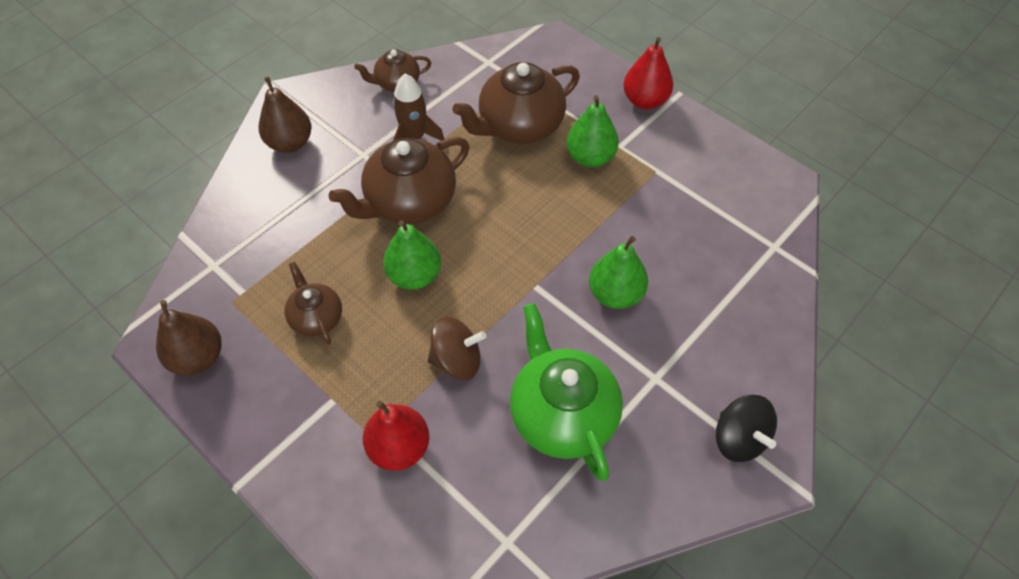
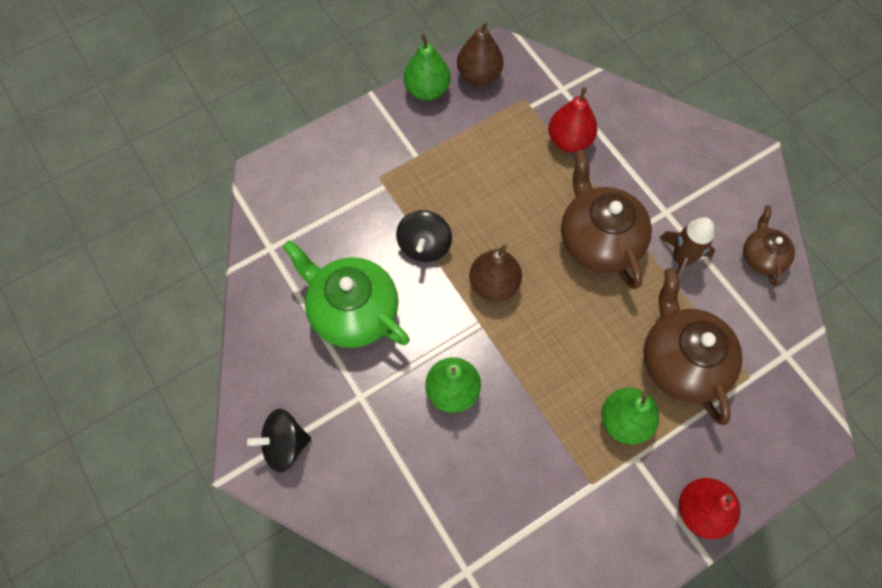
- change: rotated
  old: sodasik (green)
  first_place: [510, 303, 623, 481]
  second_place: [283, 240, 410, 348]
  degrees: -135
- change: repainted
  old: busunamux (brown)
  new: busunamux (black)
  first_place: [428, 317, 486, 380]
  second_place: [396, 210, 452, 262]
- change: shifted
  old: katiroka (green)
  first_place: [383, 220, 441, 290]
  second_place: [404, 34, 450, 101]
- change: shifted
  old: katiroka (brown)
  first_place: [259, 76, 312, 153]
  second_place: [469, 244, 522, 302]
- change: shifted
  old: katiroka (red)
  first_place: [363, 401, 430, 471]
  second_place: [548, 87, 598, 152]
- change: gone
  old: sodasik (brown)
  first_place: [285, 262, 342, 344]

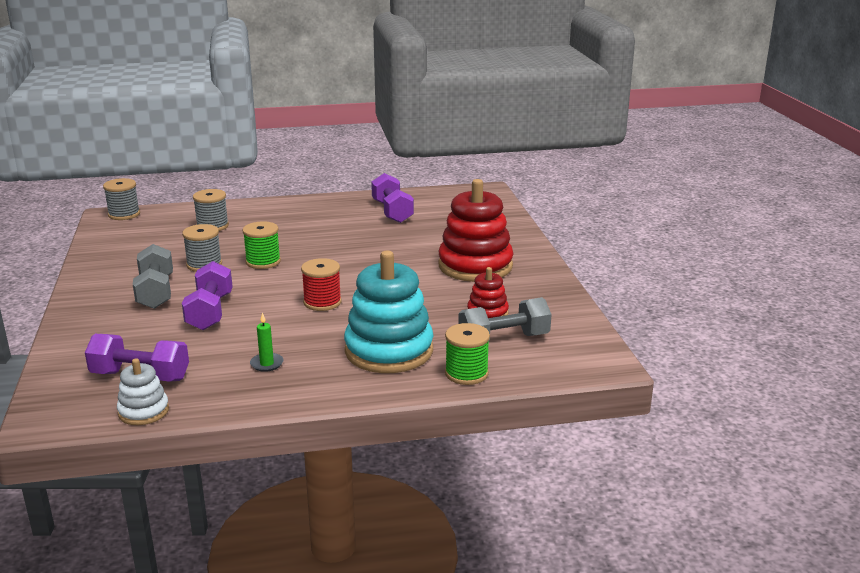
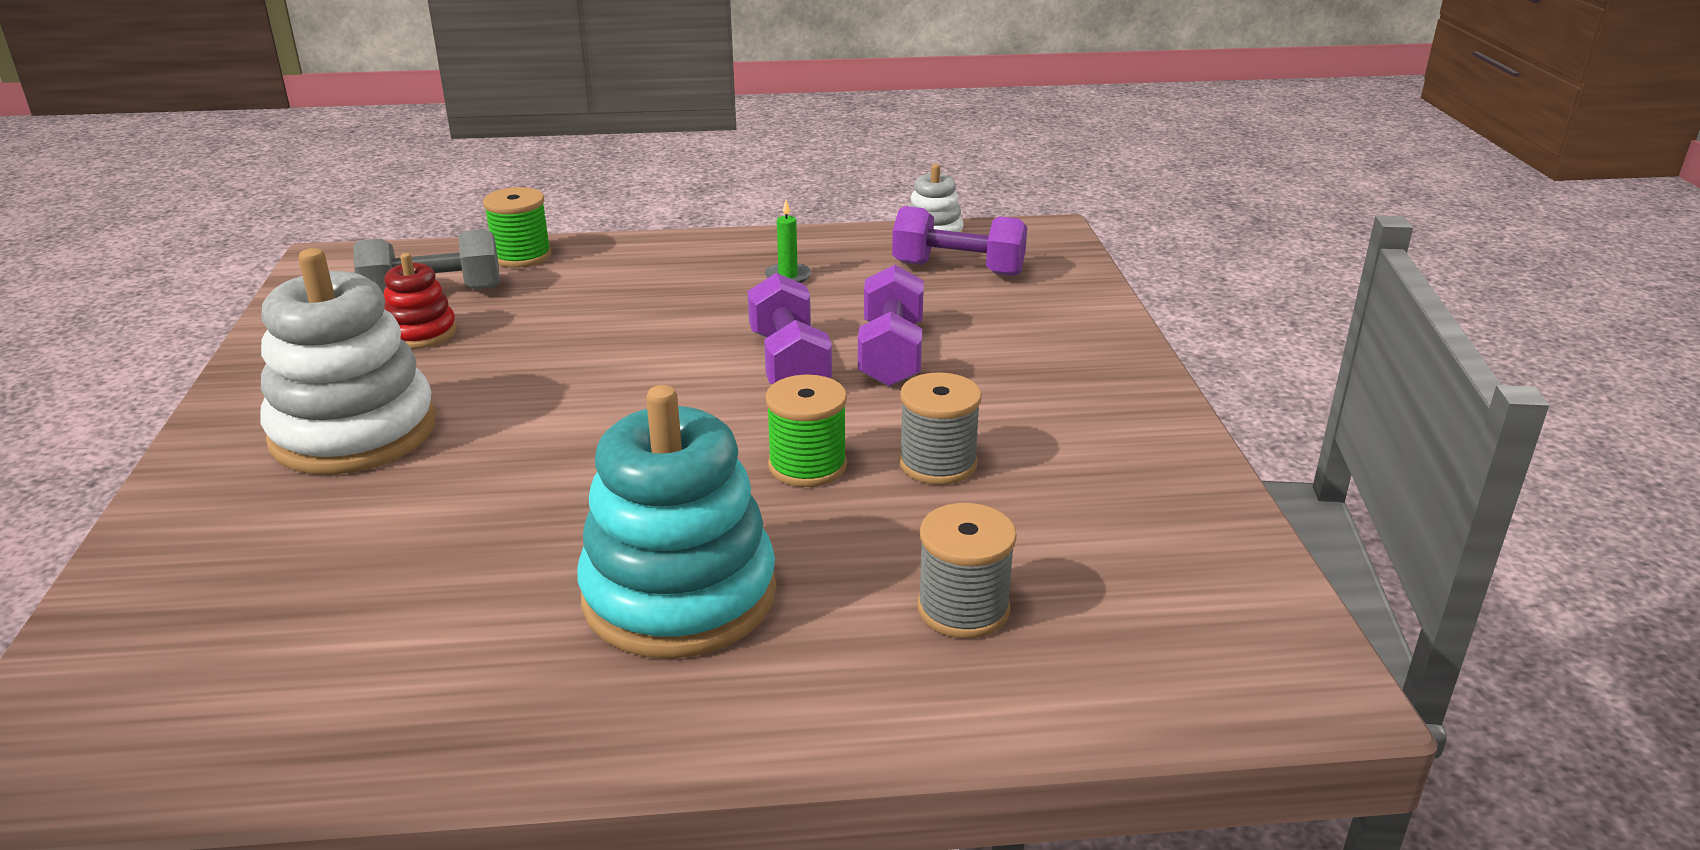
- change: repainted
  old: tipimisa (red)
  new: tipimisa (white)
  first_place: [438, 179, 514, 282]
  second_place: [260, 248, 436, 475]
- change: shifted
  old: tipimisa (turquoise)
  first_place: [344, 251, 433, 373]
  second_place: [577, 385, 776, 659]
- change: shifted
  old: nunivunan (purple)
  first_place: [371, 173, 414, 223]
  second_place: [748, 273, 832, 384]
- change: gone
  old: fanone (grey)
  first_place: [103, 178, 140, 220]
- change: gone
  old: nunivunan (grey)
  first_place: [133, 244, 173, 309]
- change: gone
  old: fanone (red)
  first_place: [301, 258, 342, 311]

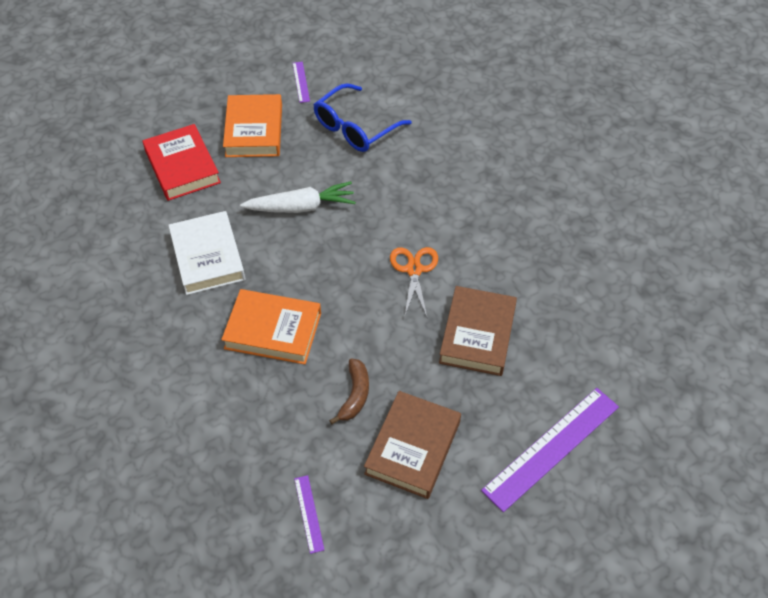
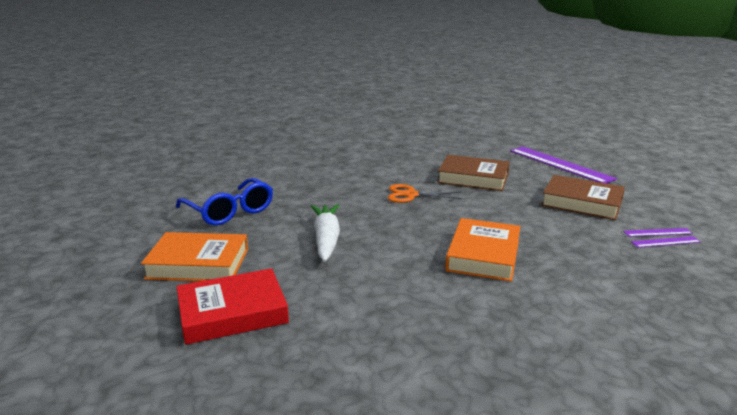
- change: shifted
  old: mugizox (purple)
  first_place: [293, 62, 310, 103]
  second_place: [623, 228, 693, 237]
- change: gone
  old: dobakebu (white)
  first_place: [168, 211, 245, 295]
- change: gone
  old: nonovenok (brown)
  first_place: [329, 358, 369, 424]

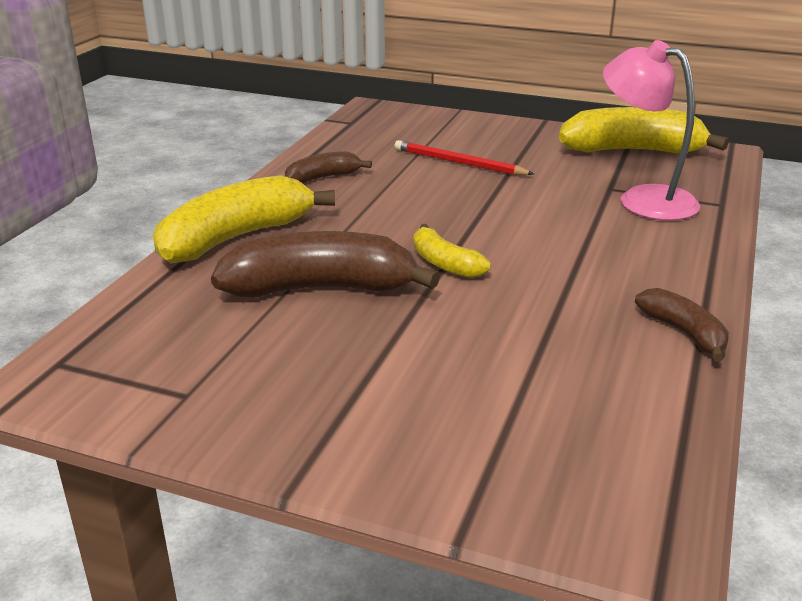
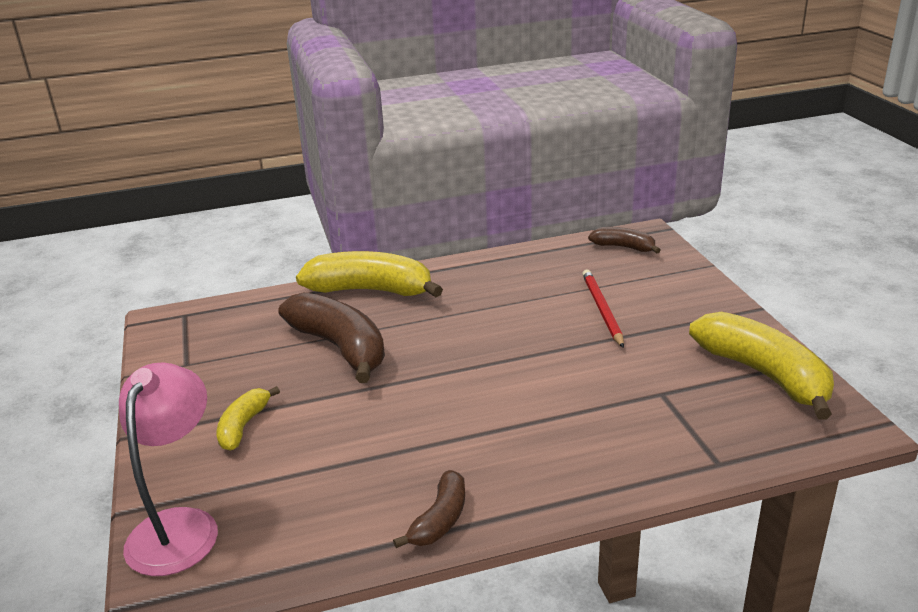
- change: shifted
  old: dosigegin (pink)
  first_place: [603, 40, 700, 221]
  second_place: [119, 363, 218, 576]
- change: shifted
  old: nonovenok (yellow)
  first_place: [414, 224, 491, 278]
  second_place: [217, 386, 280, 451]
- change: shifted
  old: nonovenok (brown)
  first_place: [285, 151, 372, 184]
  second_place: [588, 227, 661, 253]

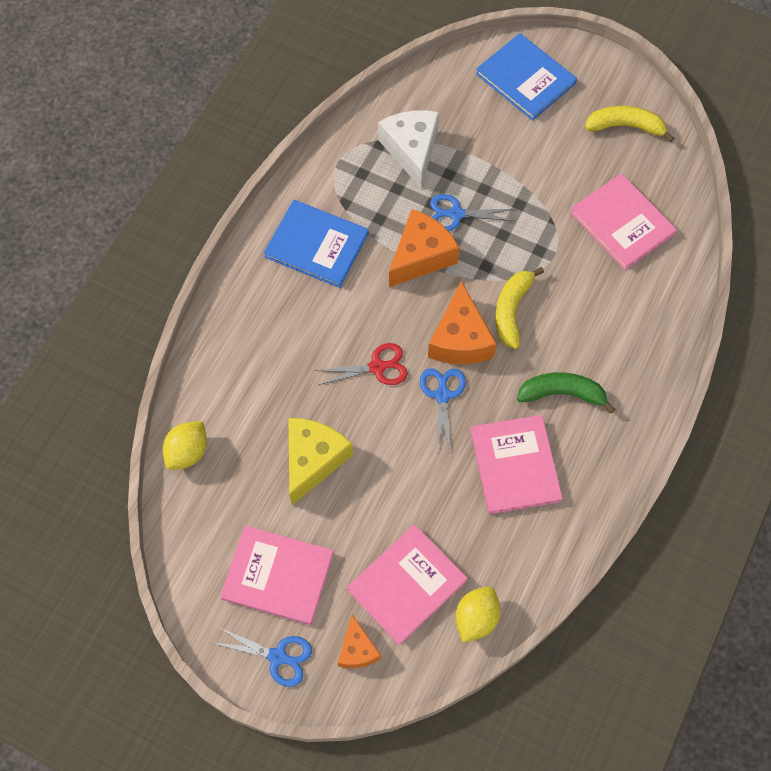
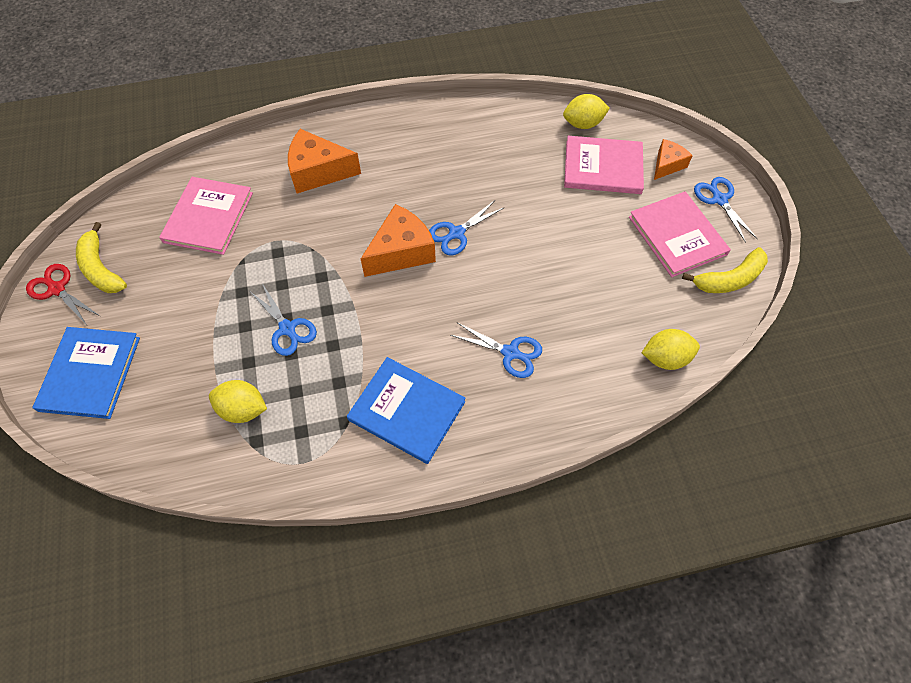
- change: shifted
  old: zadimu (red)
  first_place: [315, 343, 408, 385]
  second_place: [26, 264, 100, 325]
- change: swapped
  old: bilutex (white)
  new: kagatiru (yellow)
  first_place: [378, 110, 439, 188]
  second_place: [209, 380, 267, 423]
- change: shifted
  old: bilutex (orange)
  first_place: [389, 209, 460, 287]
  second_place: [288, 129, 361, 194]
- change: rotated
  old: dobakebu (blue)
  first_place: [264, 200, 369, 288]
  second_place: [347, 357, 465, 464]
  degrees: -45
- change: new
  new: zadimu (blue)
  second_place: [450, 322, 542, 378]
- change: shifted
  old: nonovenok (yellow)
  first_place: [495, 267, 544, 349]
  second_place: [682, 247, 768, 293]
- change: gone
  old: bilutex (yellow)
  first_place: [289, 418, 353, 505]
- change: gone
  old: dobakebu (pink)
  first_place: [470, 415, 563, 514]
- change: gone
  old: nonovenok (green)
  first_place: [517, 372, 616, 414]

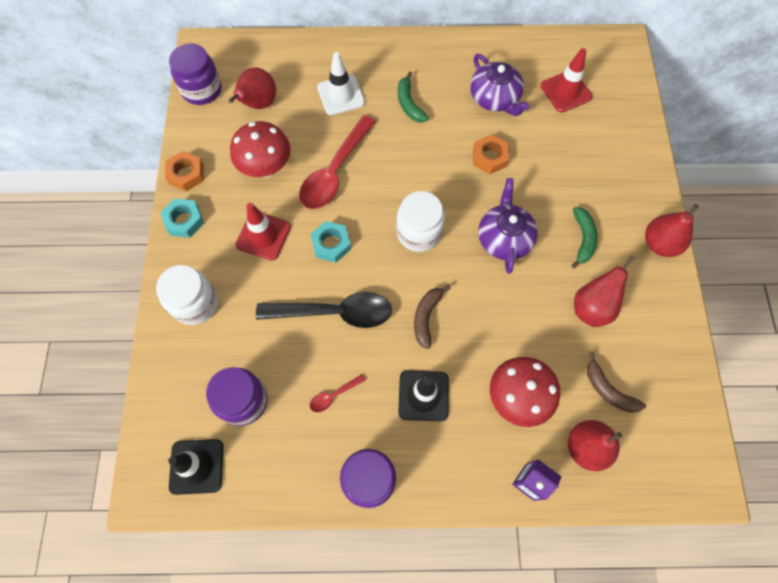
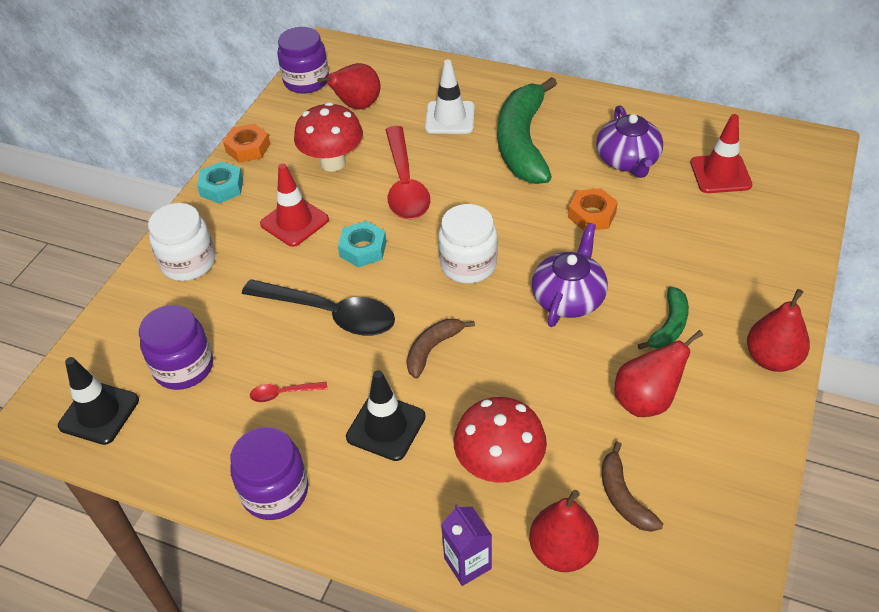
- change: rotated
  old: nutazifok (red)
  first_place: [299, 115, 376, 209]
  second_place: [386, 126, 430, 219]
  degrees: -60
- change: scaled
  old: nonovenok (green)
  first_place: [398, 71, 429, 122]
  second_place: [497, 77, 557, 184]
  factor: 2.1

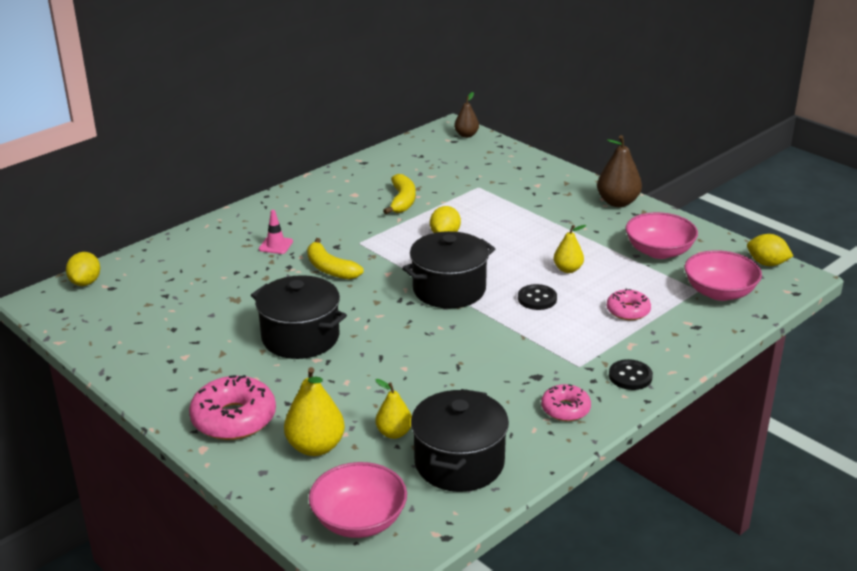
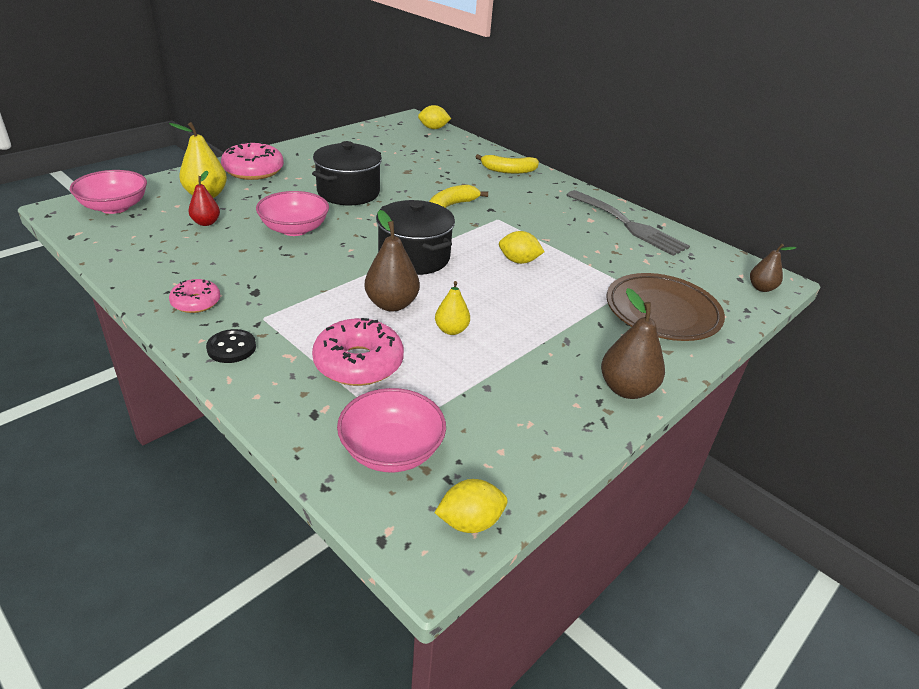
- change: repainted
  old: katiroka (yellow)
  new: katiroka (red)
  first_place: [375, 379, 412, 439]
  second_place: [188, 171, 220, 226]
- change: shifted
  old: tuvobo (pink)
  first_place: [625, 212, 698, 259]
  second_place: [256, 191, 329, 236]
- change: scaled
  old: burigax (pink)
  first_place: [607, 289, 651, 320]
  second_place: [312, 318, 404, 386]
  factor: 1.71
- change: swapped
  old: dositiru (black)
  new: katiroka (brown)
  first_place: [518, 284, 557, 310]
  second_place: [365, 210, 420, 312]
- change: rotated
  old: kagatiru (yellow)
  first_place: [747, 234, 793, 266]
  second_place: [434, 479, 508, 533]
  degrees: 45
- change: shifted
  old: nonovenok (yellow)
  first_place: [383, 174, 416, 214]
  second_place: [476, 154, 539, 174]
- change: new
  new: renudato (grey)
  second_place: [567, 190, 690, 256]
- change: new
  new: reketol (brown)
  second_place: [607, 273, 725, 341]
- change: gone
  old: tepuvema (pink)
  first_place: [259, 210, 293, 254]
- change: gone
  old: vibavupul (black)
  first_place: [411, 389, 509, 492]

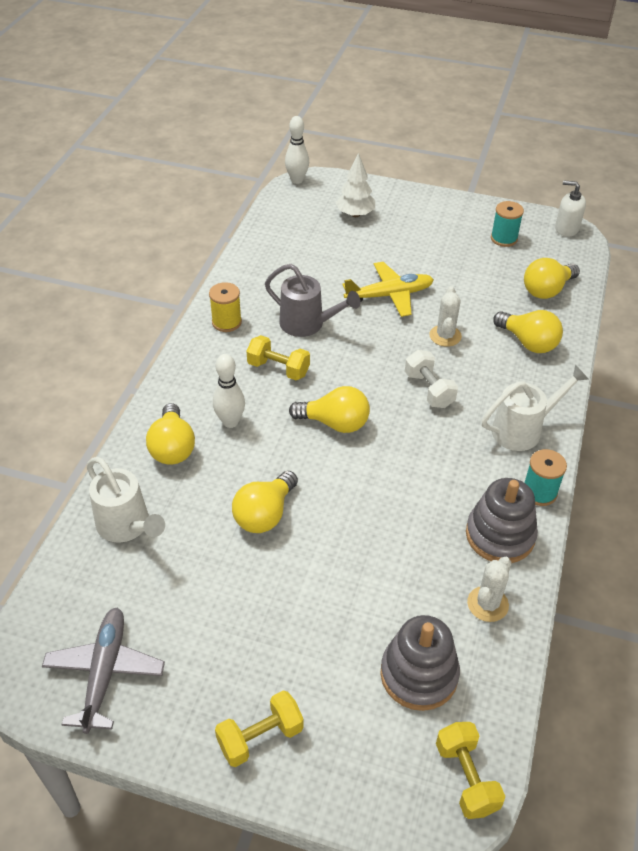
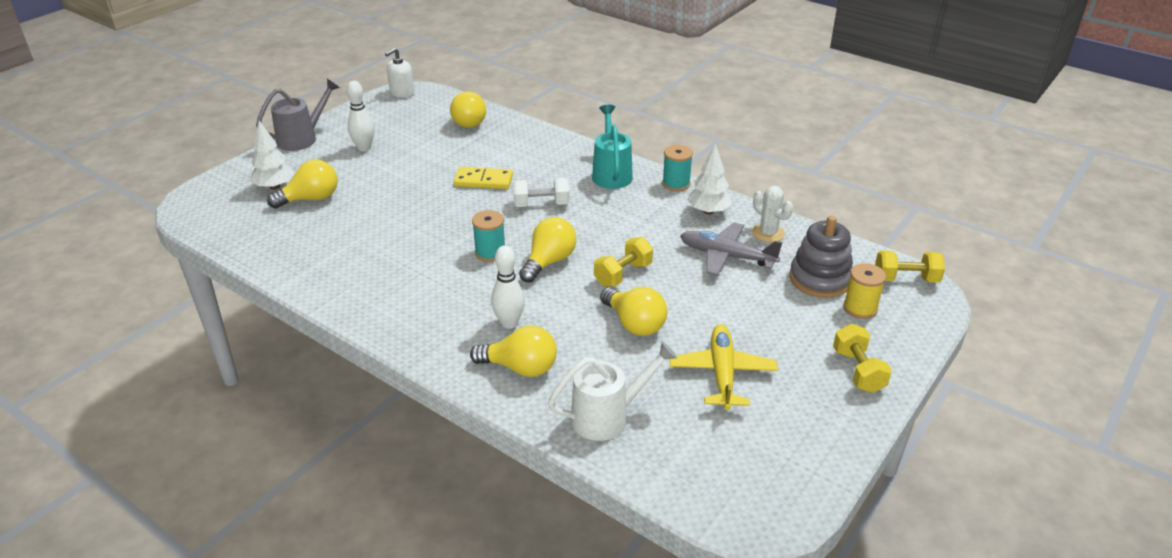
- change: shifted
  old: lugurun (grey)
  first_place: [265, 264, 361, 337]
  second_place: [256, 79, 340, 151]
- change: shifted
  old: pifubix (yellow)
  first_place: [493, 310, 563, 353]
  second_place: [267, 160, 338, 208]
- change: shifted
  old: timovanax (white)
  first_place: [285, 116, 309, 184]
  second_place: [347, 81, 374, 152]
- change: swapped
  old: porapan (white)
  new: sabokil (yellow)
  first_place: [429, 286, 462, 347]
  second_place: [454, 167, 513, 189]
- change: shifted
  old: fanone (turquoise)
  first_place: [491, 201, 524, 247]
  second_place: [472, 210, 505, 262]
- change: repainted
  old: lugurun (white)
  new: lugurun (turquoise)
  first_place: [482, 365, 588, 451]
  second_place: [592, 105, 633, 189]
- change: shifted
  old: nunivunan (yellow)
  first_place: [247, 335, 310, 380]
  second_place: [594, 237, 653, 287]
- change: shifted
  old: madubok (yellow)
  first_place: [342, 262, 434, 317]
  second_place: [670, 324, 778, 410]
- change: shifted
  old: madubok (grey)
  first_place: [42, 608, 165, 734]
  second_place: [680, 222, 783, 276]
- change: swapped
  old: tipimisa (grey)
  new: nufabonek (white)
  first_place: [466, 478, 538, 563]
  second_place: [687, 144, 732, 215]
- change: shifted
  old: fanone (yellow)
  first_place: [209, 282, 242, 332]
  second_place: [843, 263, 886, 319]

